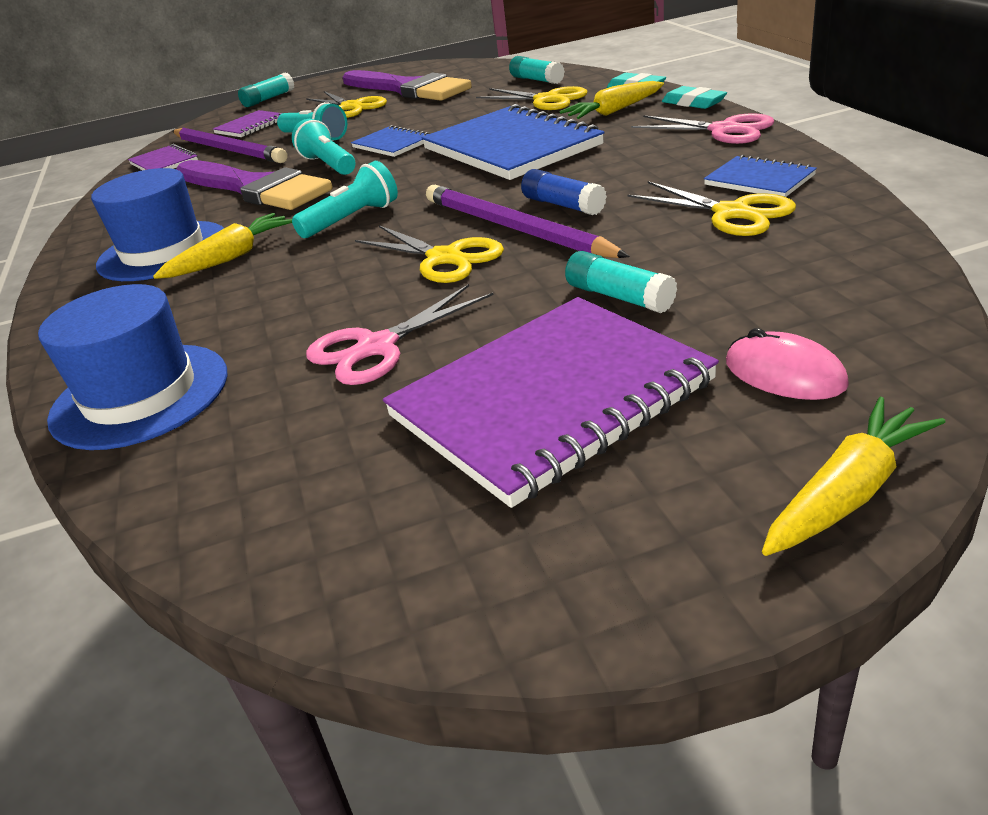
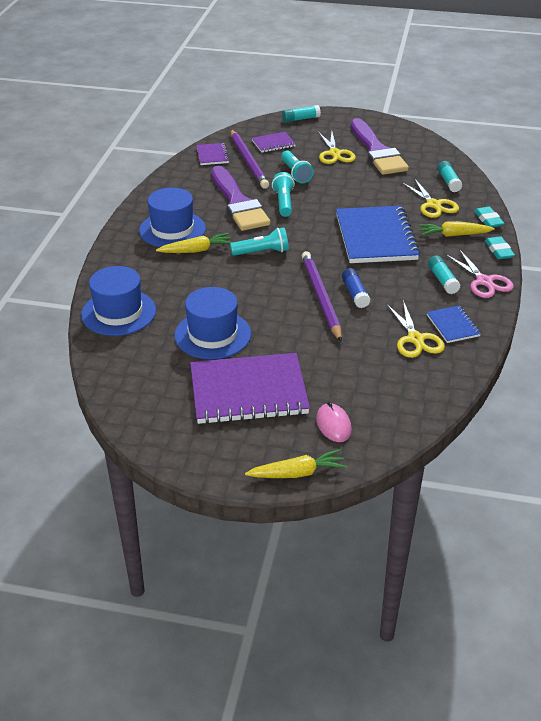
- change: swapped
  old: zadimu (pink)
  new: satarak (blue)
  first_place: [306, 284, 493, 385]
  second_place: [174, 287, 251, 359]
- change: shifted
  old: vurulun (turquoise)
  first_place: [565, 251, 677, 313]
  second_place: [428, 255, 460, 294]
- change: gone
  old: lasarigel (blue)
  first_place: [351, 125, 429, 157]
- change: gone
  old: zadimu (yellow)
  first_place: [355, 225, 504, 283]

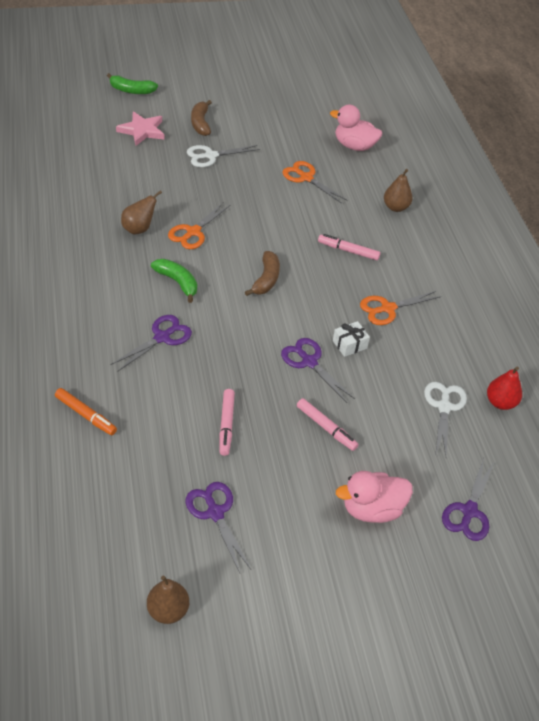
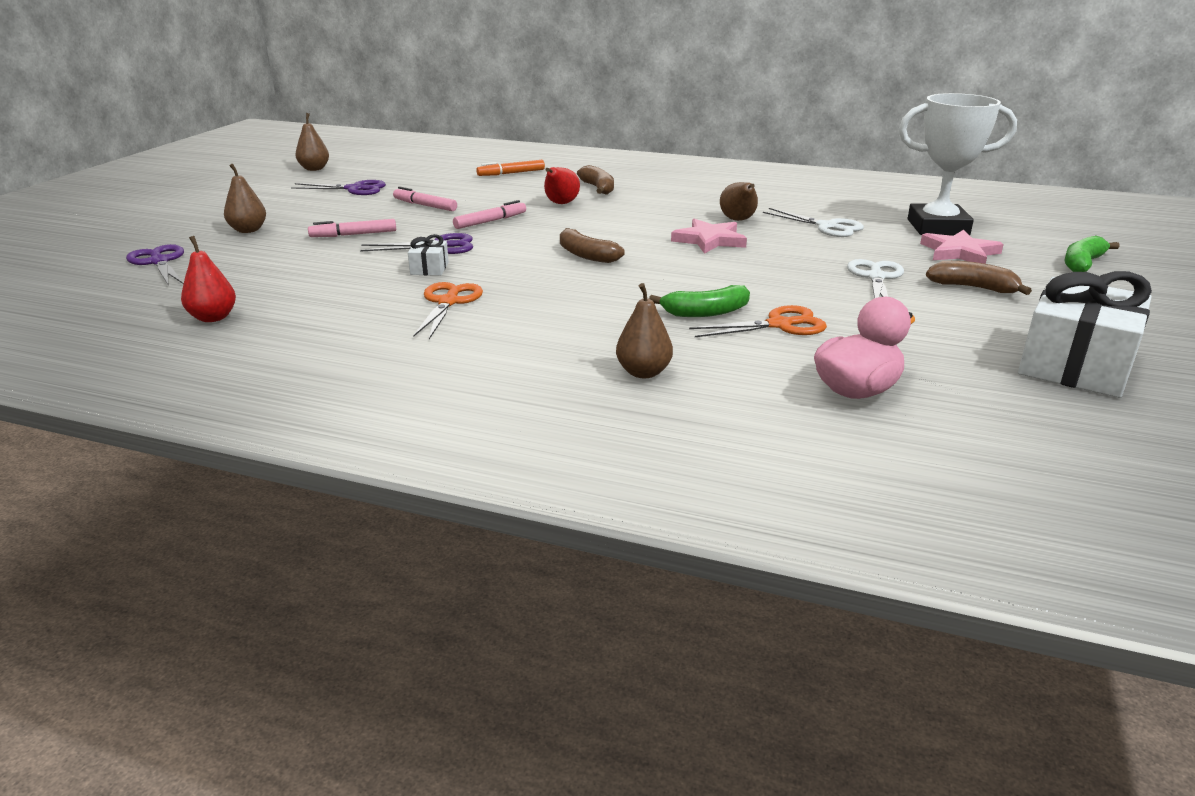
- change: swapped
  old: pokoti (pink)
  new: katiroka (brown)
  first_place: [336, 471, 413, 523]
  second_place: [224, 163, 266, 233]
- change: shifted
  old: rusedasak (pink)
  first_place: [318, 234, 381, 260]
  second_place: [453, 200, 526, 229]
- change: swapped
  old: zadimu (purple)
  new: katiroka (red)
  first_place: [111, 315, 192, 372]
  second_place: [544, 167, 580, 204]
- change: new
  new: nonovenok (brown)
  second_place: [577, 165, 614, 195]
- change: shifted
  old: nonovenok (green)
  first_place: [151, 259, 197, 303]
  second_place: [649, 285, 750, 317]
- change: swapped
  old: zadimu (orange)
  new: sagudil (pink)
  first_place: [168, 203, 230, 249]
  second_place: [671, 219, 747, 254]
- change: shifted
  old: zadimu (white)
  first_place: [424, 382, 467, 456]
  second_place: [763, 208, 864, 237]
- change: new
  new: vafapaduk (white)
  second_place: [899, 93, 1017, 235]
- change: new
  new: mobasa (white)
  second_place: [1018, 271, 1152, 398]

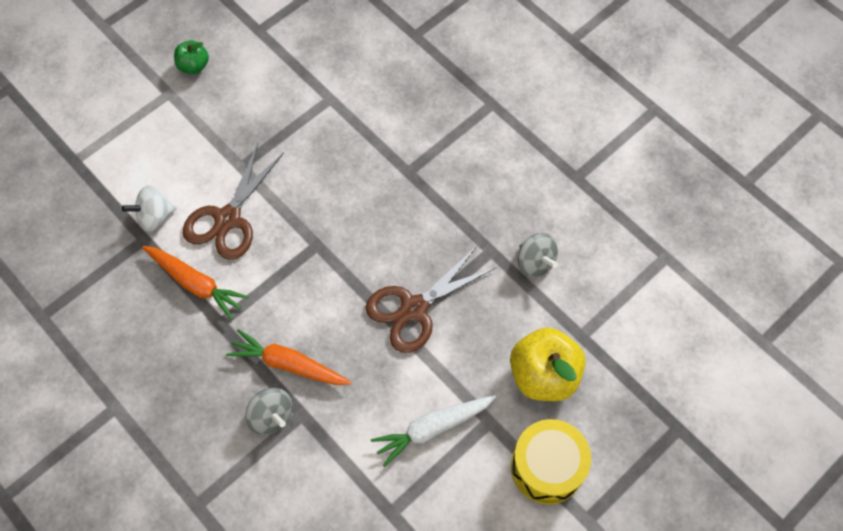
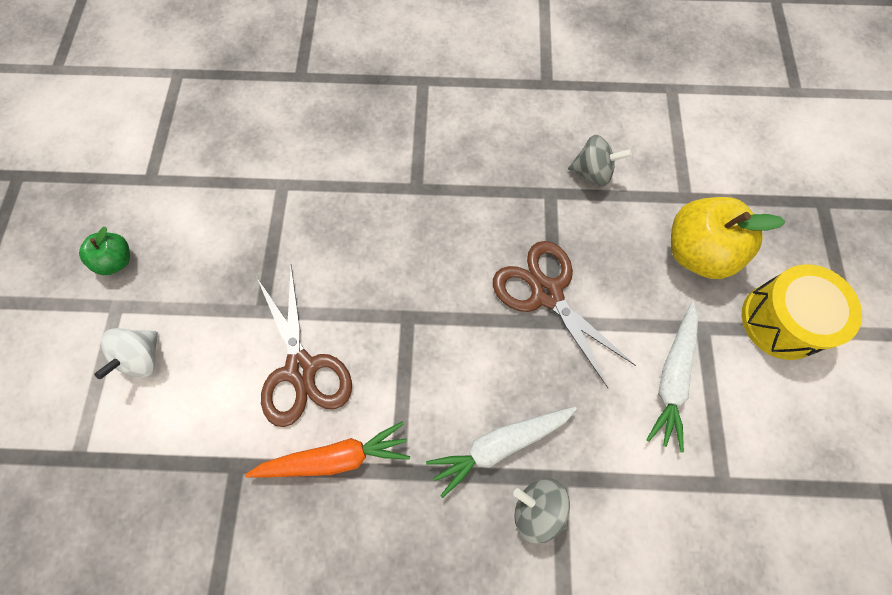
- change: shifted
  old: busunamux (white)
  first_place: [122, 185, 177, 231]
  second_place: [95, 328, 158, 379]
- change: repainted
  old: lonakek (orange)
  new: lonakek (white)
  first_place: [226, 329, 352, 385]
  second_place: [426, 407, 577, 498]
- change: rotated
  old: zadimu (brown)
  first_place: [366, 246, 497, 353]
  second_place: [493, 241, 636, 388]
  degrees: 135
- change: rotated
  old: busunamux (grey)
  first_place: [246, 388, 292, 435]
  second_place: [513, 478, 570, 544]
  degrees: -150

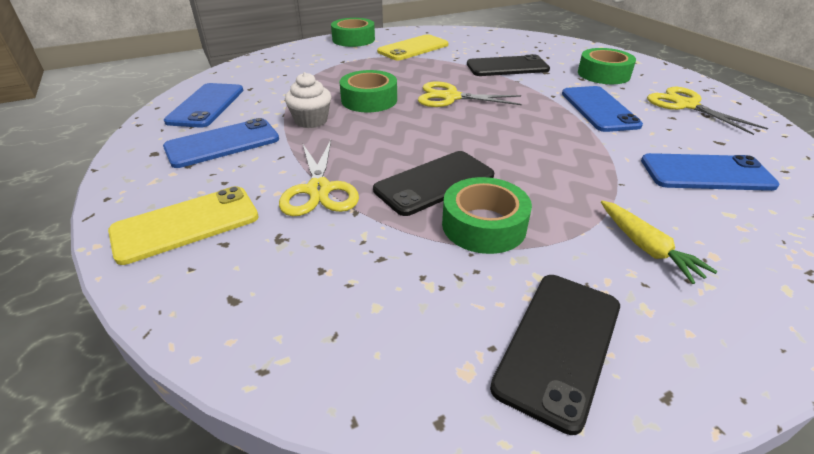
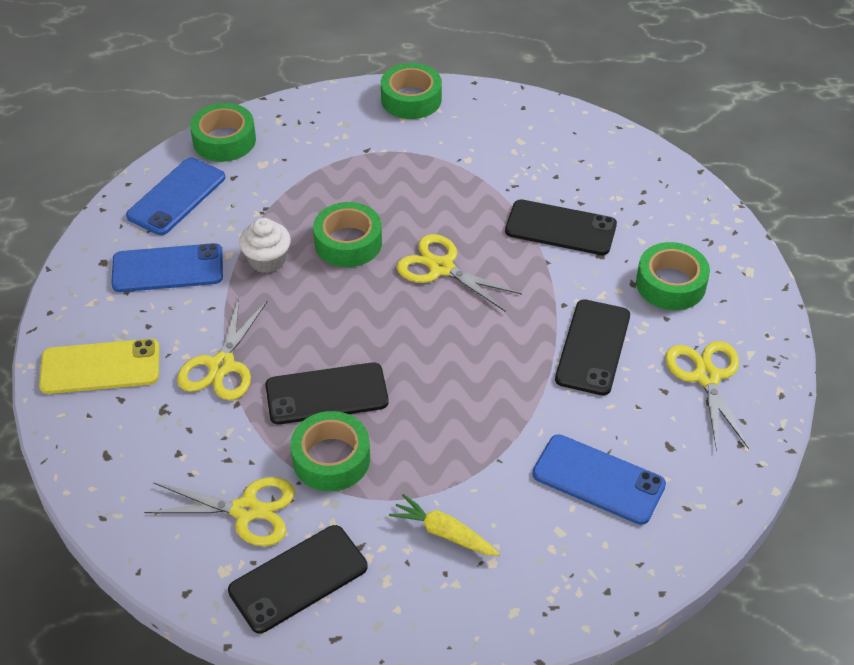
- change: new
  new: zadimu (yellow)
  second_place: [144, 477, 295, 546]
- change: new
  new: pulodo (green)
  second_place: [190, 103, 256, 162]
- change: rotated
  old: lonakek (yellow)
  first_place: [601, 201, 718, 284]
  second_place: [389, 494, 500, 556]
  degrees: 120
- change: repainted
  old: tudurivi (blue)
  new: tudurivi (black)
  first_place: [562, 86, 643, 132]
  second_place: [555, 299, 630, 395]
- change: gone
  old: tudurivi (yellow)
  first_place: [377, 34, 449, 60]

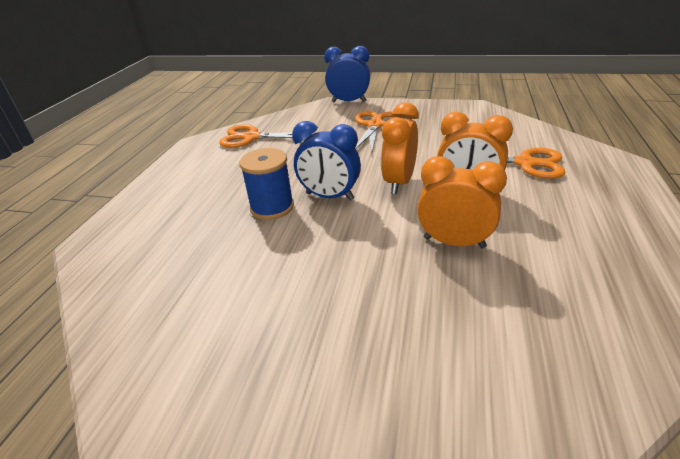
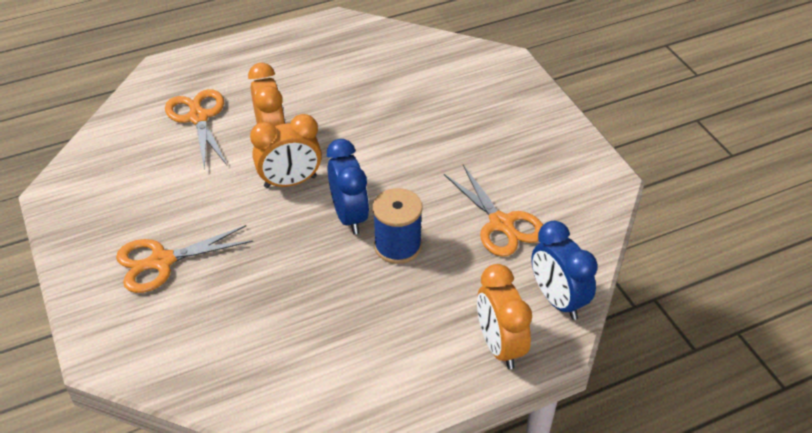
- change: shifted
  old: zadimu (orange)
  first_place: [219, 124, 308, 148]
  second_place: [444, 165, 543, 257]
- change: shifted
  old: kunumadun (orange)
  first_place: [417, 156, 507, 248]
  second_place: [477, 264, 532, 369]
- change: shifted
  old: kunumadun (blue)
  first_place: [324, 46, 370, 102]
  second_place: [531, 221, 598, 320]

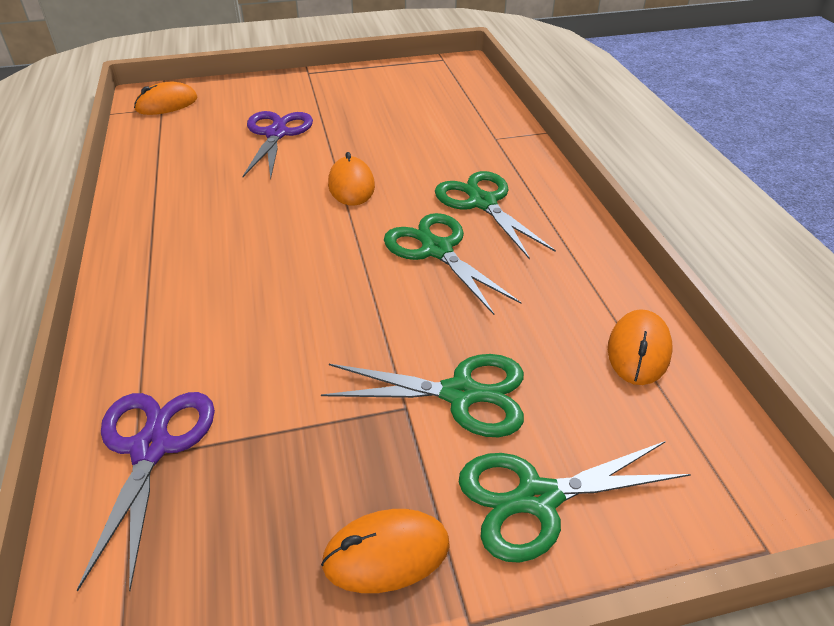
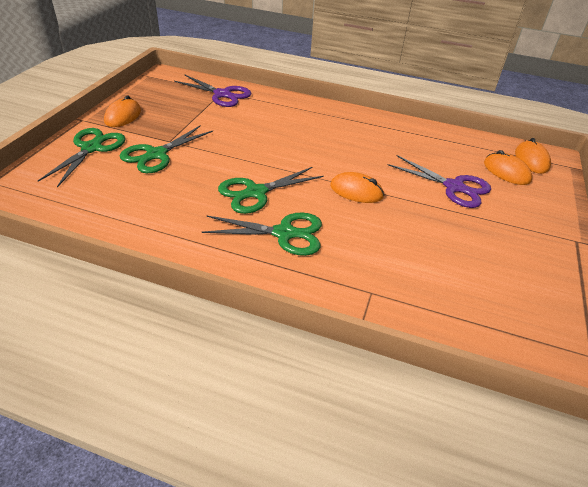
- change: rotated
  old: zadimu (green)
  first_place: [384, 213, 522, 315]
  second_place: [218, 167, 324, 214]
  degrees: 150
- change: shifted
  old: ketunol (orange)
  first_place: [608, 309, 673, 385]
  second_place: [484, 150, 532, 185]

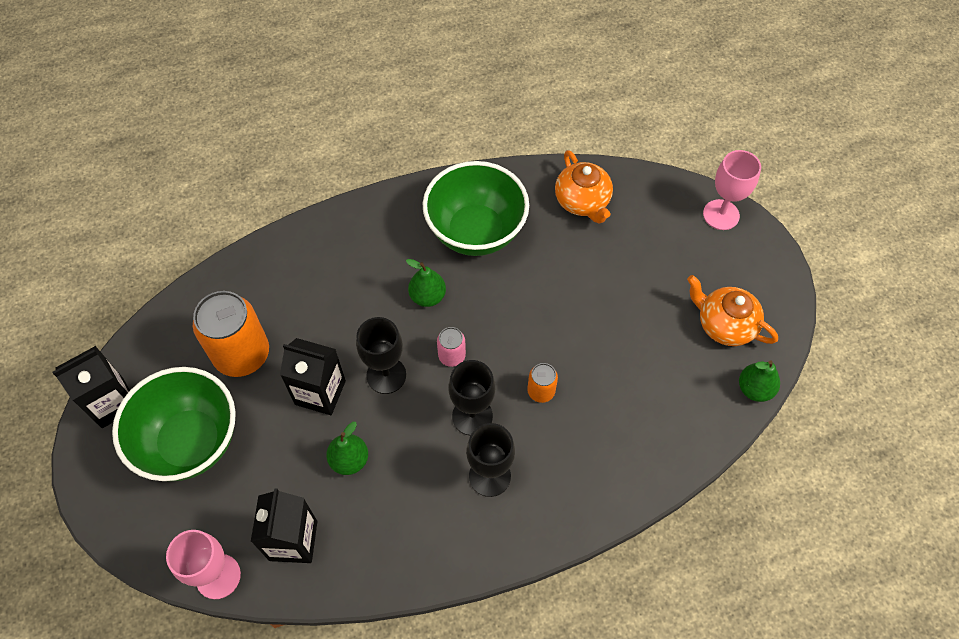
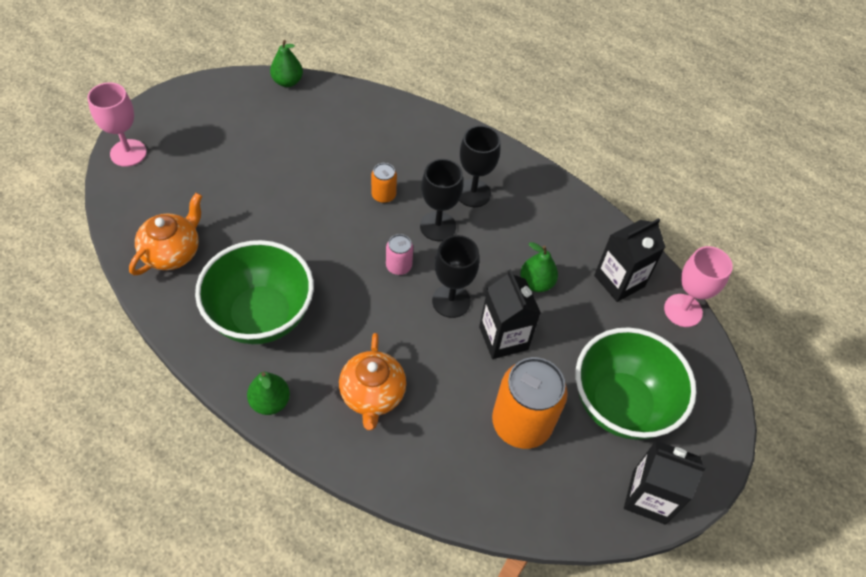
- change: shifted
  old: katiroka (green)
  first_place: [406, 259, 446, 307]
  second_place: [247, 372, 290, 415]
- change: shifted
  old: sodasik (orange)
  first_place: [687, 275, 778, 346]
  second_place: [339, 333, 406, 430]

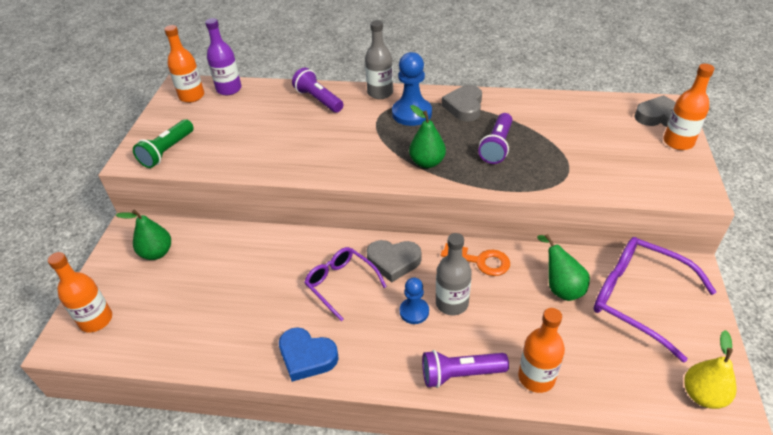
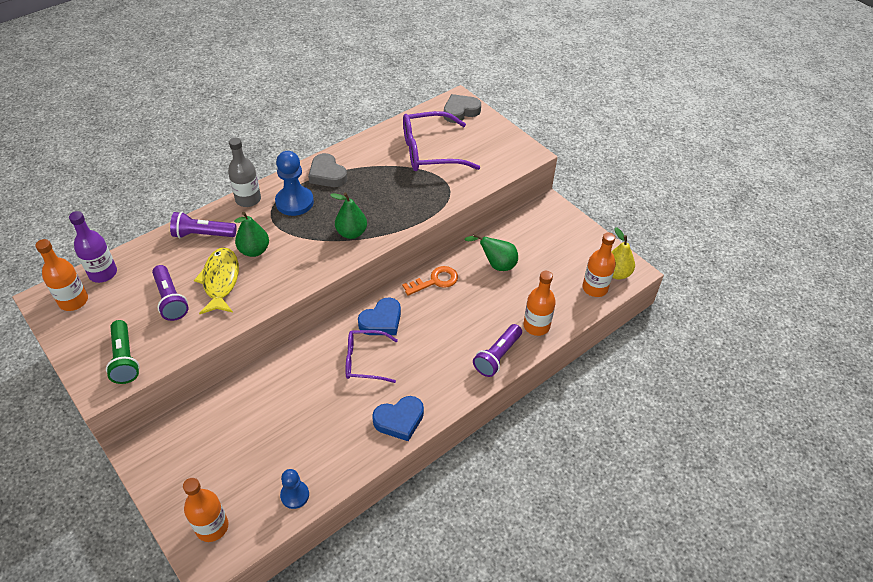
- change: shifted
  old: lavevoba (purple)
  first_place: [478, 113, 512, 164]
  second_place: [152, 265, 188, 321]
- change: new
  new: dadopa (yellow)
  second_place: [194, 247, 239, 314]
- change: shifted
  old: katiroka (green)
  first_place: [116, 209, 171, 260]
  second_place: [234, 212, 269, 257]
- change: shifted
  old: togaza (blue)
  first_place: [400, 278, 429, 324]
  second_place: [280, 469, 309, 509]
- change: repainted
  old: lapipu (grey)
  new: lapipu (blue)
  first_place: [366, 240, 421, 282]
  second_place: [358, 298, 401, 335]
- change: shifted
  old: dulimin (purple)
  first_place: [593, 237, 716, 362]
  second_place: [403, 111, 480, 171]
- change: shifted
  old: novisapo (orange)
  first_place: [663, 64, 715, 150]
  second_place: [582, 232, 616, 297]
- change: gone
  old: novisapo (grey)
  first_place: [436, 233, 472, 315]

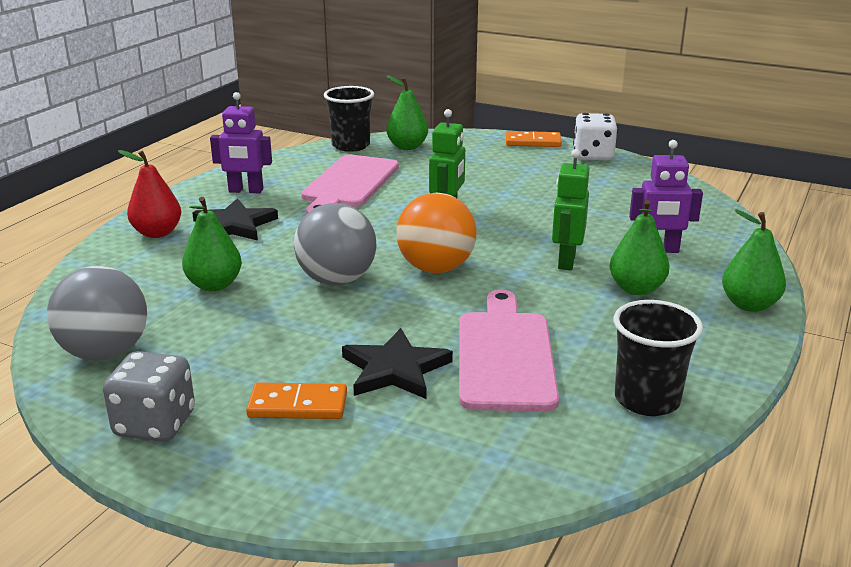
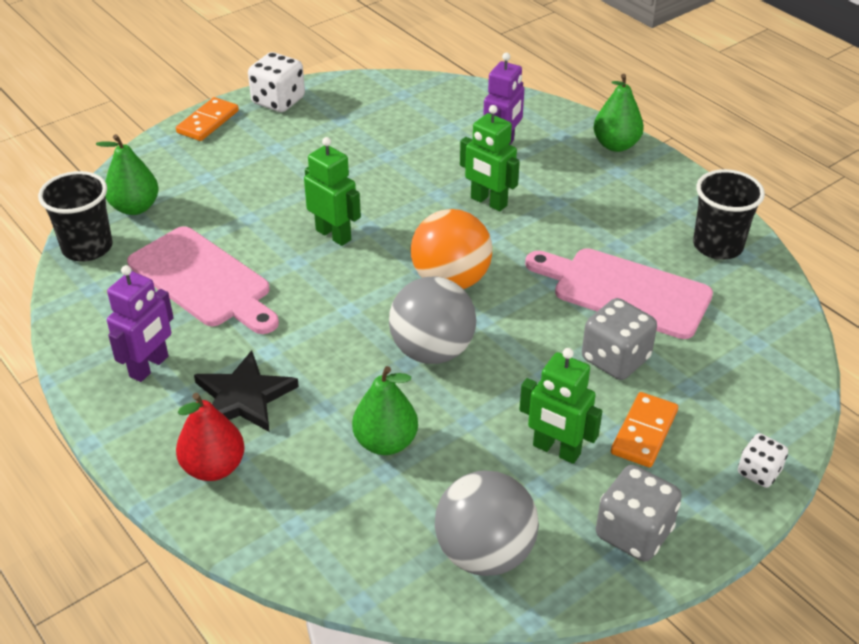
- change: new
  new: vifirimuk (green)
  second_place: [519, 348, 602, 464]
- change: swapped
  old: sagudil (black)
  new: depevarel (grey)
  first_place: [342, 328, 453, 399]
  second_place: [582, 298, 657, 380]
- change: new
  new: depevarel (white)
  second_place: [738, 433, 788, 488]
- change: gone
  old: katiroka (green)
  first_place: [609, 200, 670, 295]

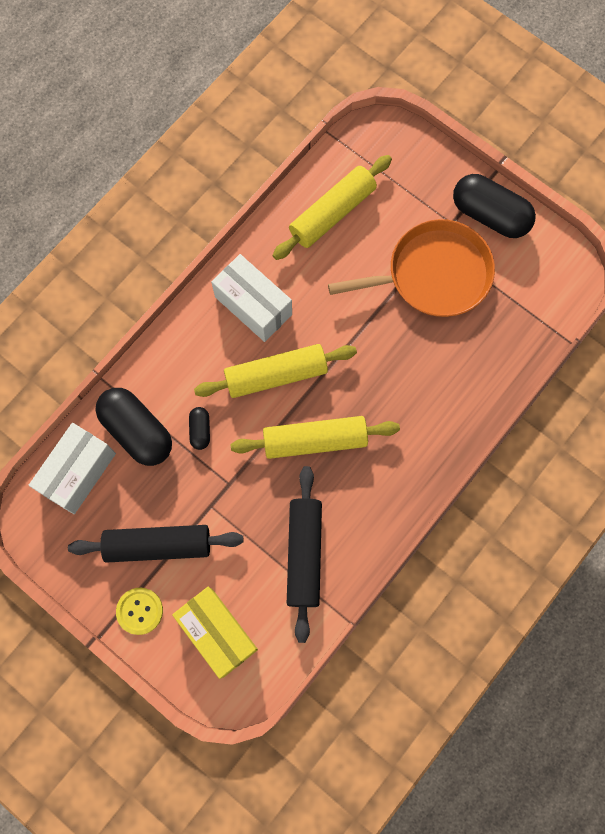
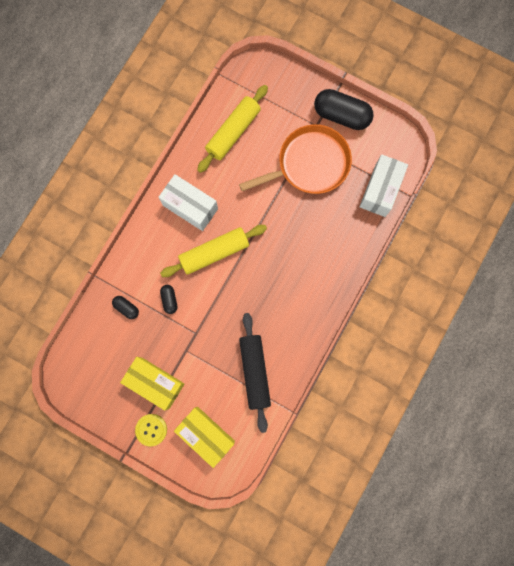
- change: scaled
  old: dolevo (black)
  first_place: [95, 388, 172, 466]
  second_place: [112, 296, 139, 319]
  factor: 0.47
- change: swapped
  old: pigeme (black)
  new: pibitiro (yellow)
  first_place: [68, 525, 244, 563]
  second_place: [120, 357, 184, 410]
- change: shifted
  old: pibitiro (white)
  first_place: [29, 423, 116, 514]
  second_place: [359, 154, 408, 217]
- change: gone
  old: pigeme (yellow)
  first_place: [231, 416, 400, 459]

